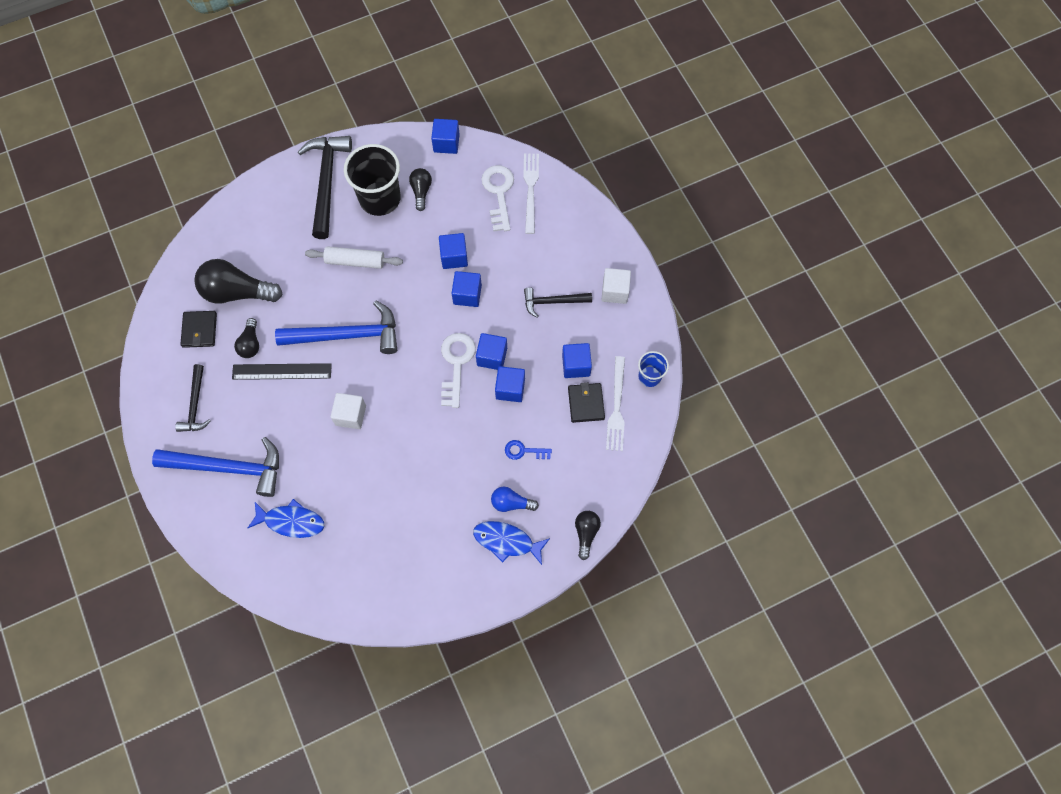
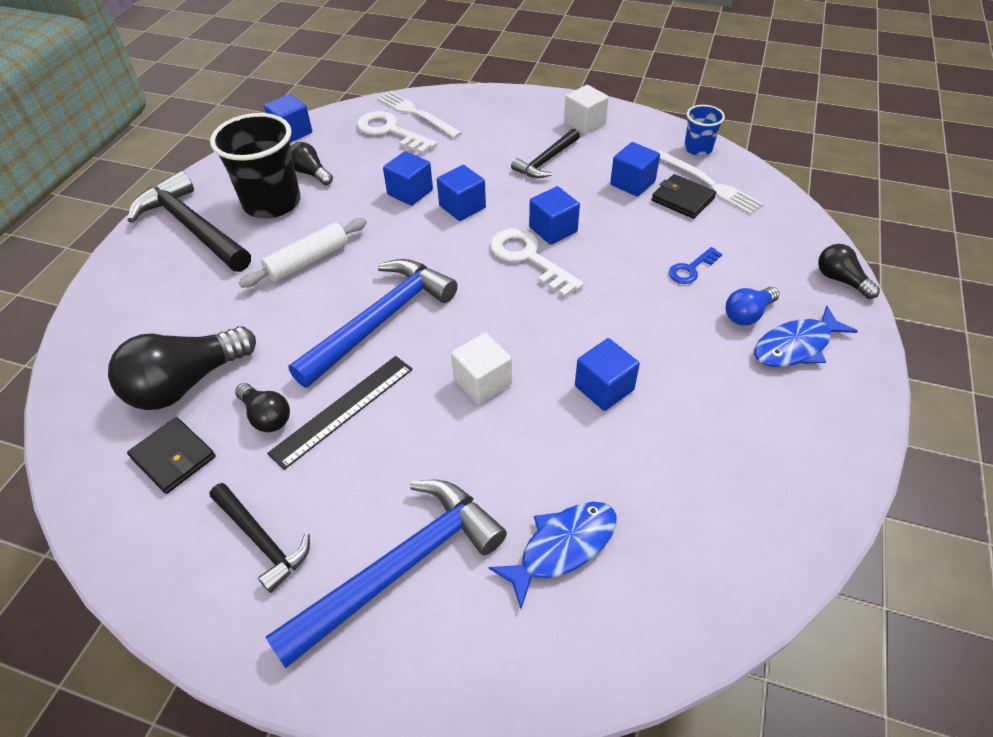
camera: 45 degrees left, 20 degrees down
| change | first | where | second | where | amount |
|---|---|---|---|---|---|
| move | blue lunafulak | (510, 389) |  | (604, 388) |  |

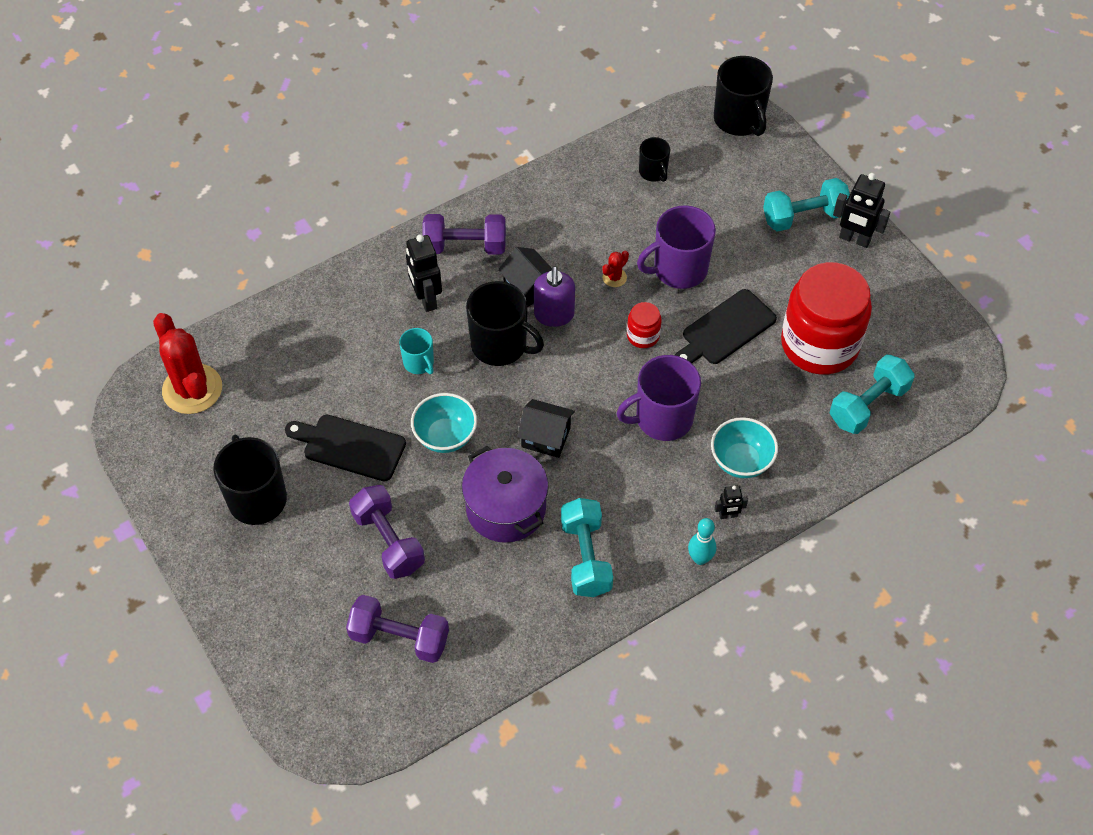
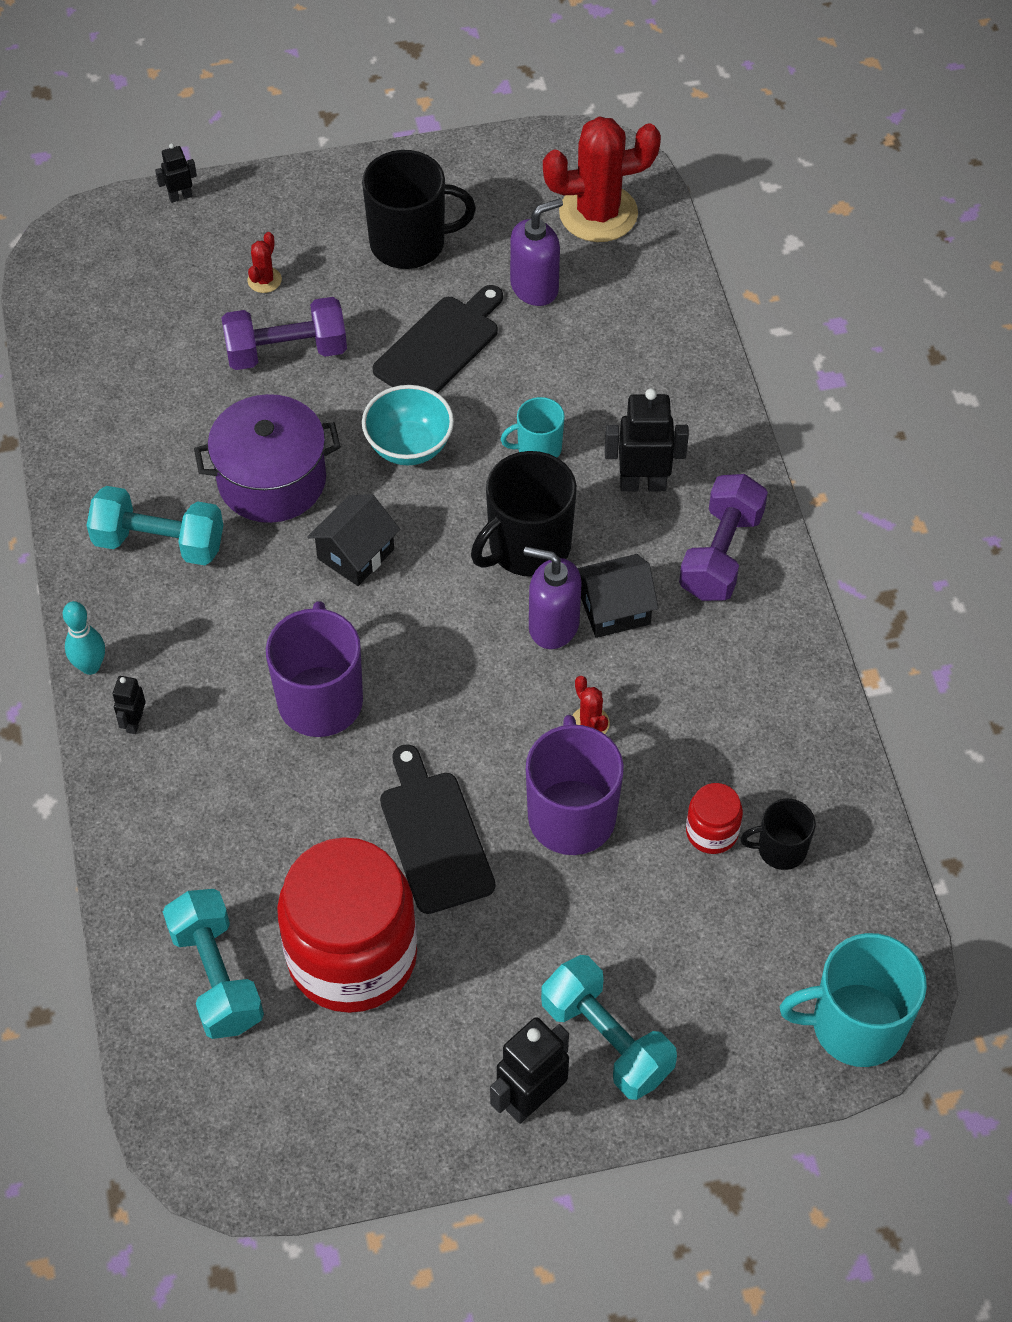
camera: 110 degrees right, 0 degrees up
| change | first | where | second | where | amount |
|---|---|---|---|---|---|
| delete | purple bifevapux | (399, 637) |  |  |  |
| move | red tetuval | (643, 335) |  | (712, 832) |  |
| delete | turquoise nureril | (741, 461) |  |  |  |
| recolor | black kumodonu | (739, 120) | turquoise kumodonu | (855, 1025) |  |
| rotate | turquoise bifevapux | (804, 217) |  | (606, 1040) | 45 degrees counterclockwise |
| insert |  |  | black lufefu | (180, 196) |  |
| insert |  |  | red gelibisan | (264, 280) |  |
| insert |  |  | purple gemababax | (535, 287) |  |

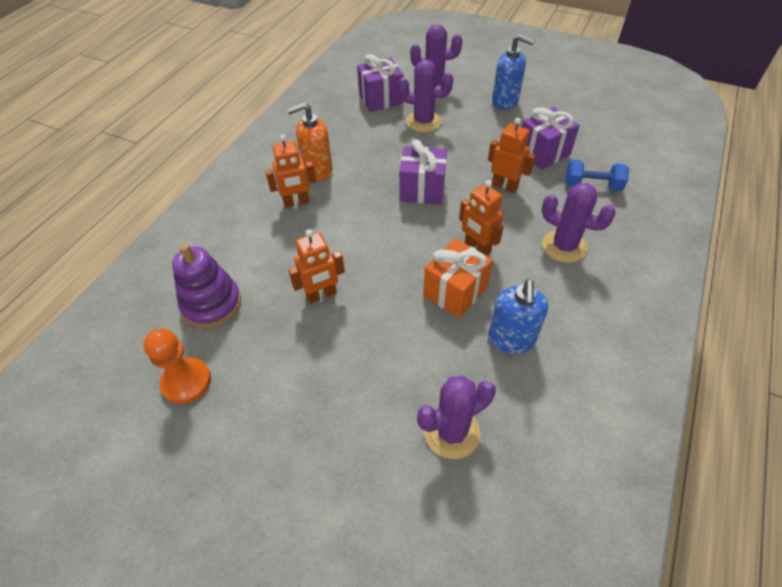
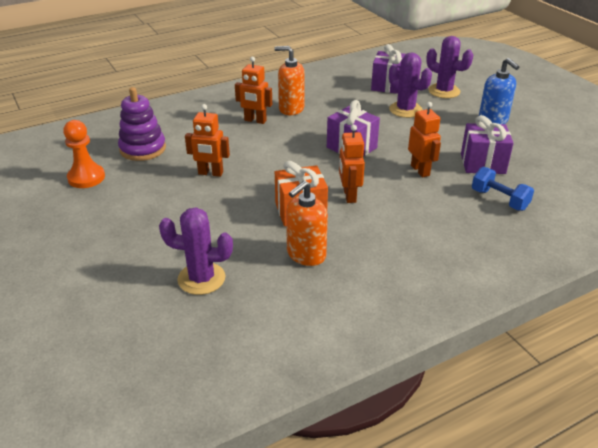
camera: 35 degrees right, 15 degrees down
| change | first | where | second | where | amount |
|---|---|---|---|---|---|
| recolor | blue gemababax | (511, 339) | orange gemababax | (306, 255) |  |
| delete | purple gelibisan | (564, 246) |  |  |  |

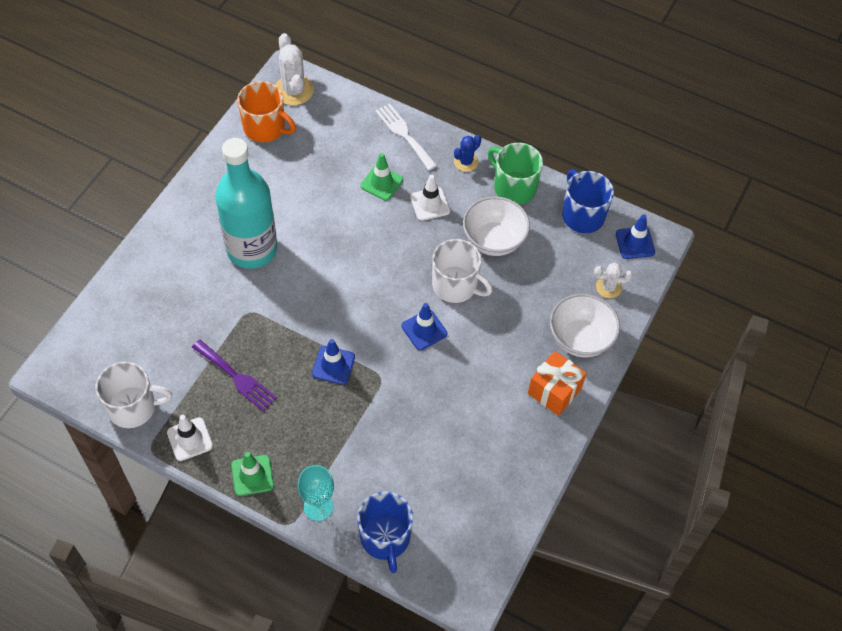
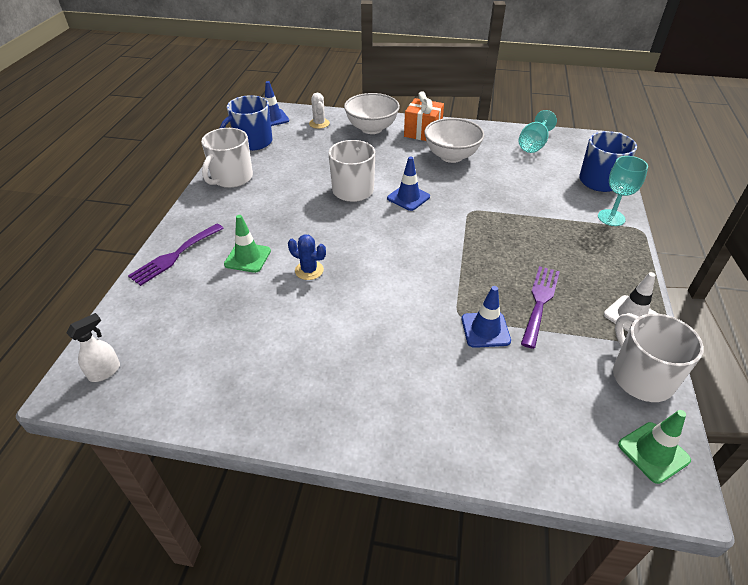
camera: 105 degrees left, 15 degrees down
| change | first | where | second | where | amount |
|---|---|---|---|---|---|
| delete | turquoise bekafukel | (252, 249) |  |  |  |
| move | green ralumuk | (252, 475) |  | (653, 452) |  |
| delete | orange kumodonu | (265, 128) |  |  |  |
| replace | white gelibisan | (293, 90) | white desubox | (105, 371) |  |
| move | blue ralumuk | (333, 365) |  | (485, 330) |  |
| recolor | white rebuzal | (404, 134) | purple rebuzal | (174, 256) |  |
| delete | white ralumuk | (430, 204) |  |  |  |
| move | blue gelibisan | (466, 162) |  | (309, 270) |  |
| move | white nureril | (494, 240) |  | (451, 156) |  |
| recolor | green kumodonu | (514, 187) | white kumodonu | (231, 178) |  |
| insert |  |  | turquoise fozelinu | (533, 145) |  |

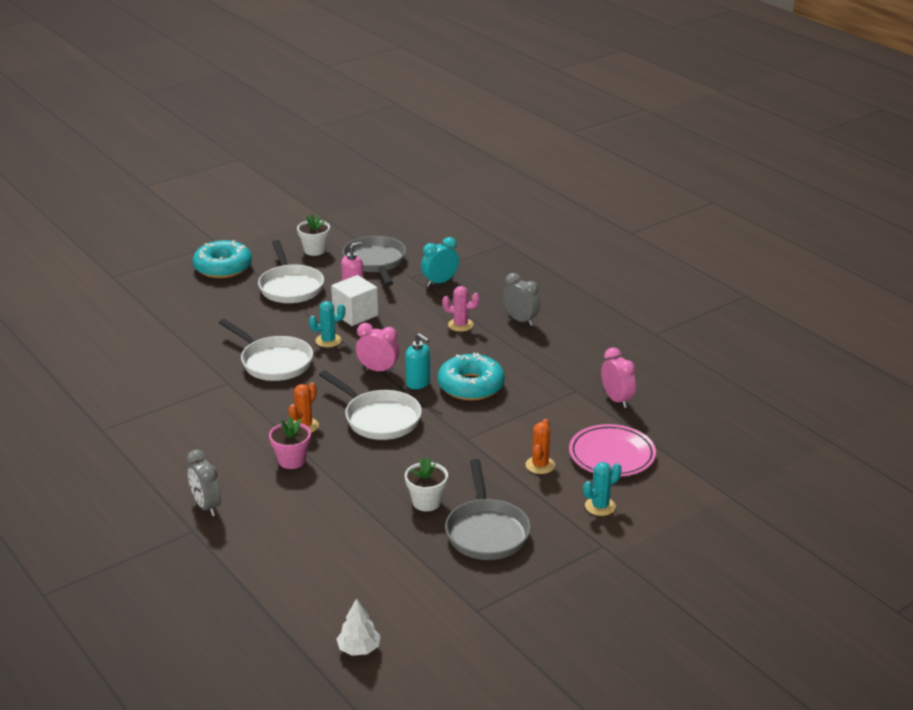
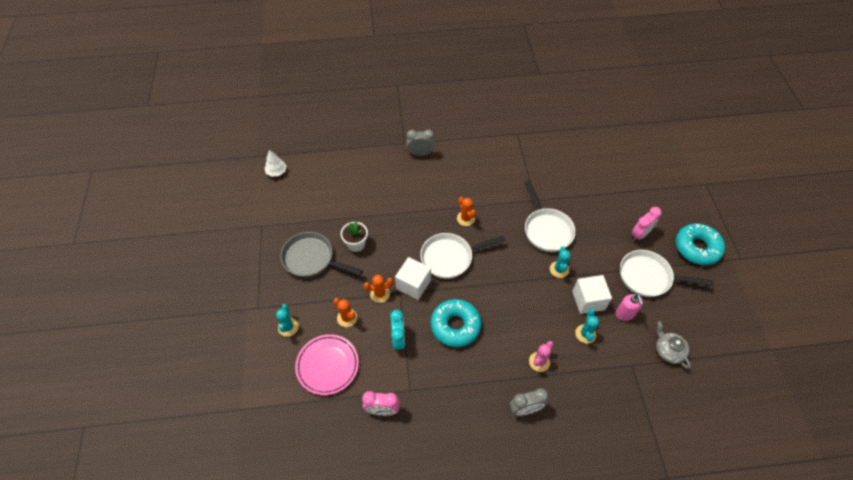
camera: 120 degrees right, 25 degrees up
| change | first | where | second | where | amount |
|---|---|---|---|---|---|
| rotate | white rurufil | (273, 362) |  | (546, 230) | 90 degrees counterclockwise |
| delete | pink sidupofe | (292, 460) |  |  |  |
| delete | white sidupofe | (314, 250) |  |  |  |
| replace | grey rurufil | (375, 262) | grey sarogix | (668, 351) |  |
| move | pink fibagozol | (378, 370) |  | (640, 234) |  |
| delete | turquoise gemababax | (418, 383) |  |  |  |
| move | turquoise fibagozol | (440, 282) |  | (398, 339) |  |
| insert |  |  | orange gelibisan | (380, 294) |  |
| insert |  |  | white lunafulak | (413, 284) |  |
| insert |  |  | turquoise gelibisan | (585, 334) |  |

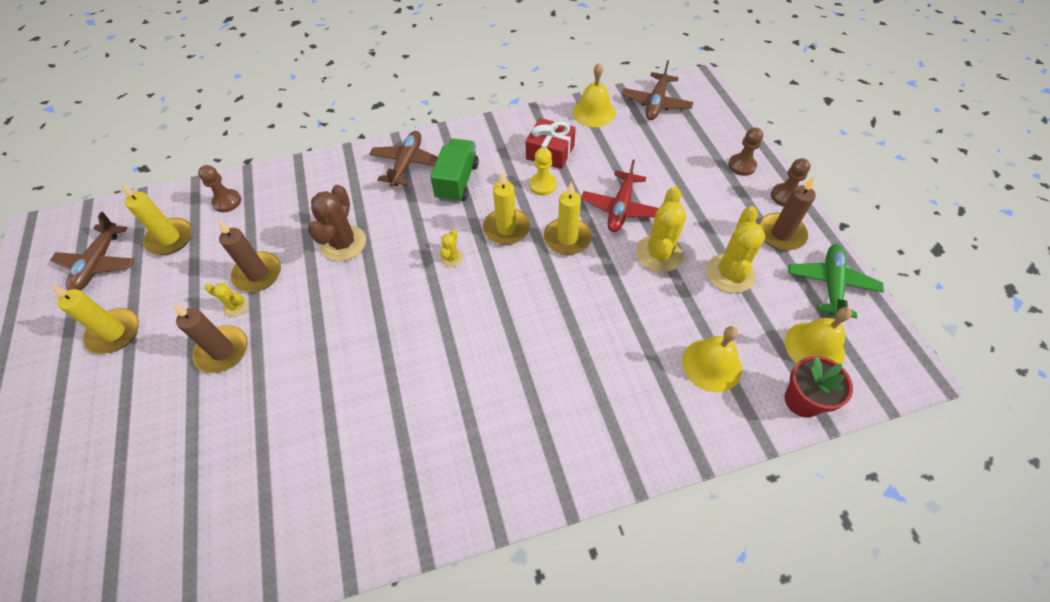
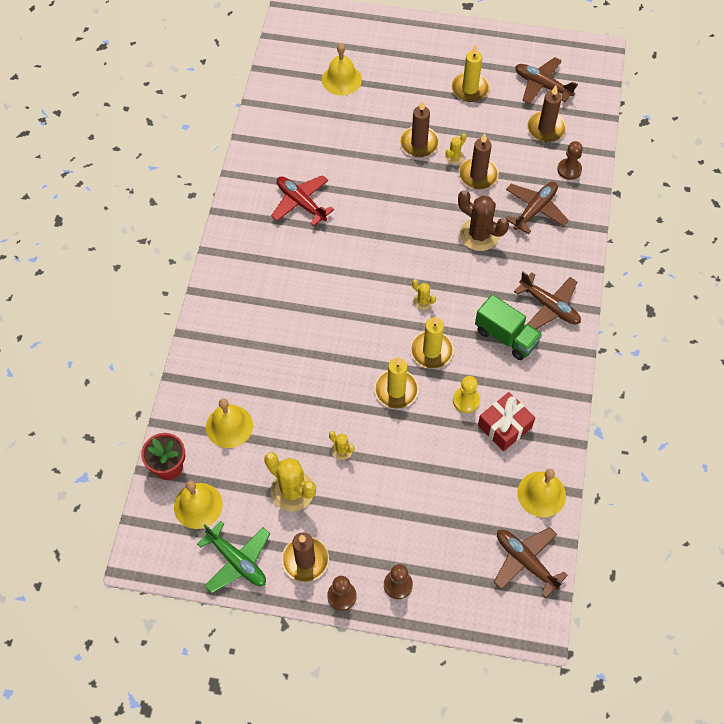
camera: 115 degrees right, 5 degrees up
| change | first | where | second | where | amount |
|---|---|---|---|---|---|
| recolor | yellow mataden | (170, 238) | brown mataden | (546, 129) |  |
| move | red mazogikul | (620, 208) |  | (301, 203) |  |
| resize | yellow gelibisan | (659, 253) |  | (342, 450) | x0.50 |
| insert |  |  | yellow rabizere | (341, 79) |  |
| insert |  |  | brown mazogikul | (535, 210) |  |

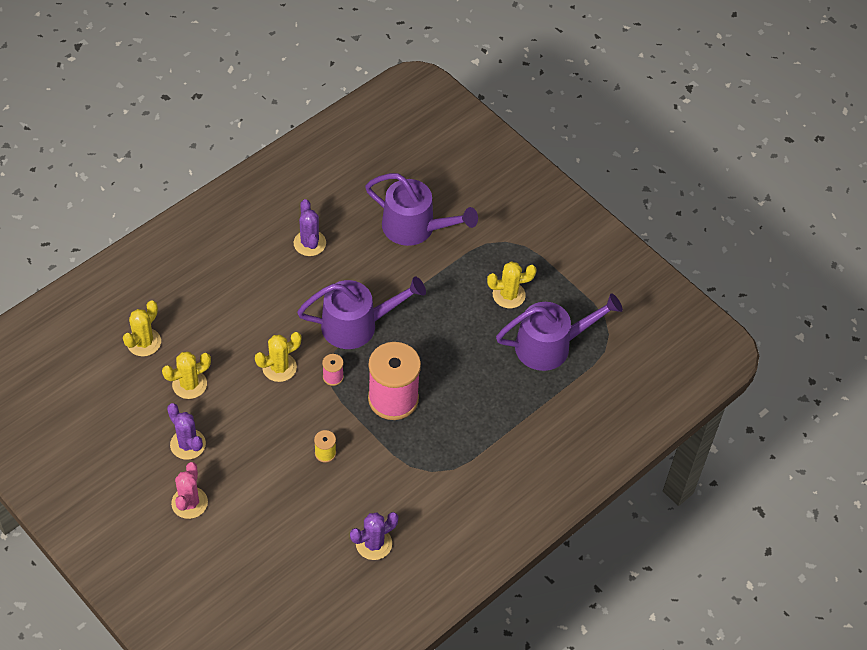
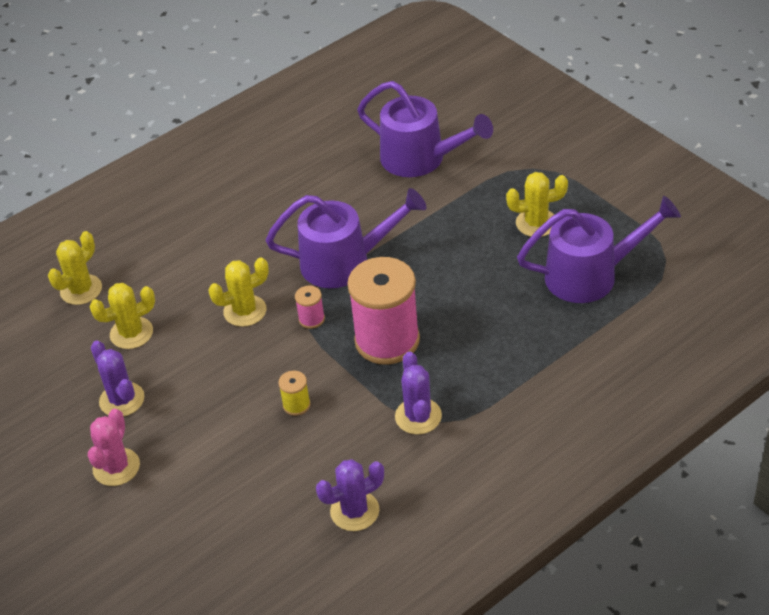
camera: 10 degrees right, 10 degrees down
| change | first | where | second | where | amount |
|---|---|---|---|---|---|
| move | purple gelibisan | (309, 243) |  | (418, 416) |  |

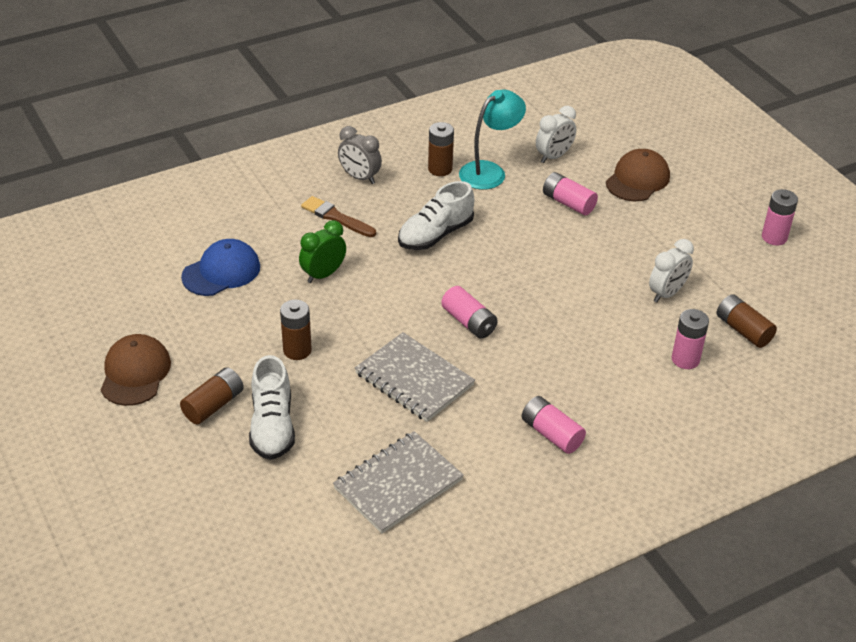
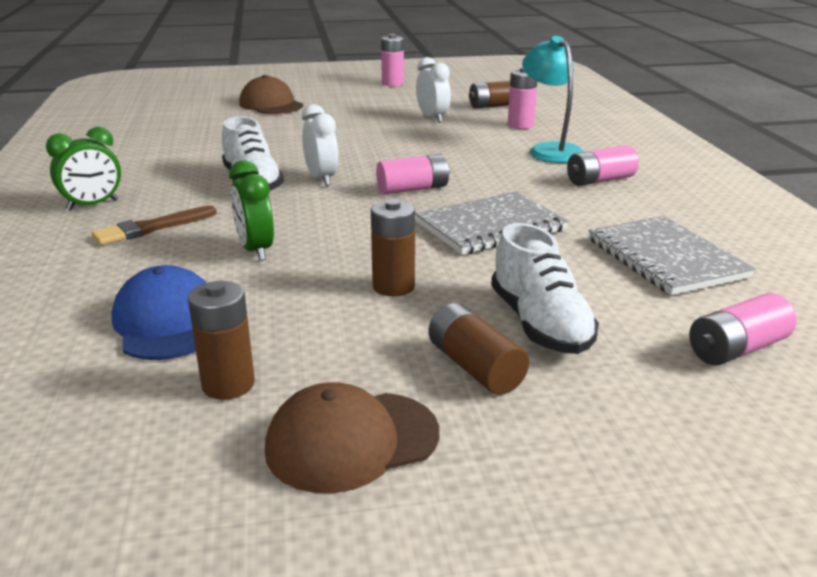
camera: 70 degrees left, 15 degrees down
| change | first | where | second | where | amount |
|---|---|---|---|---|---|
| rotate | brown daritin | (135, 373) |  | (352, 441) | 45 degrees counterclockwise |
| rotate | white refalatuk | (272, 426) |  | (540, 324) | 60 degrees clockwise |
| recolor | grey fibagozol | (360, 177) | green fibagozol | (93, 205) |  |
| move | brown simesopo | (440, 169) |  | (228, 384) |  |
| move | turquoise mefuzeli | (489, 171) |  | (550, 150) |  |
| move | white fibagozol | (554, 156) |  | (321, 179) |  |
| move | pink simesopo | (568, 203) |  | (737, 349) |  |

